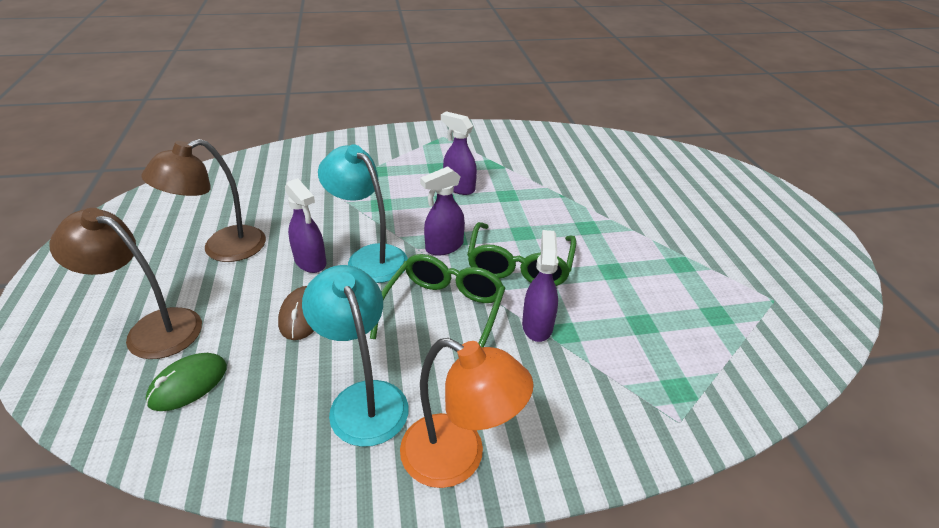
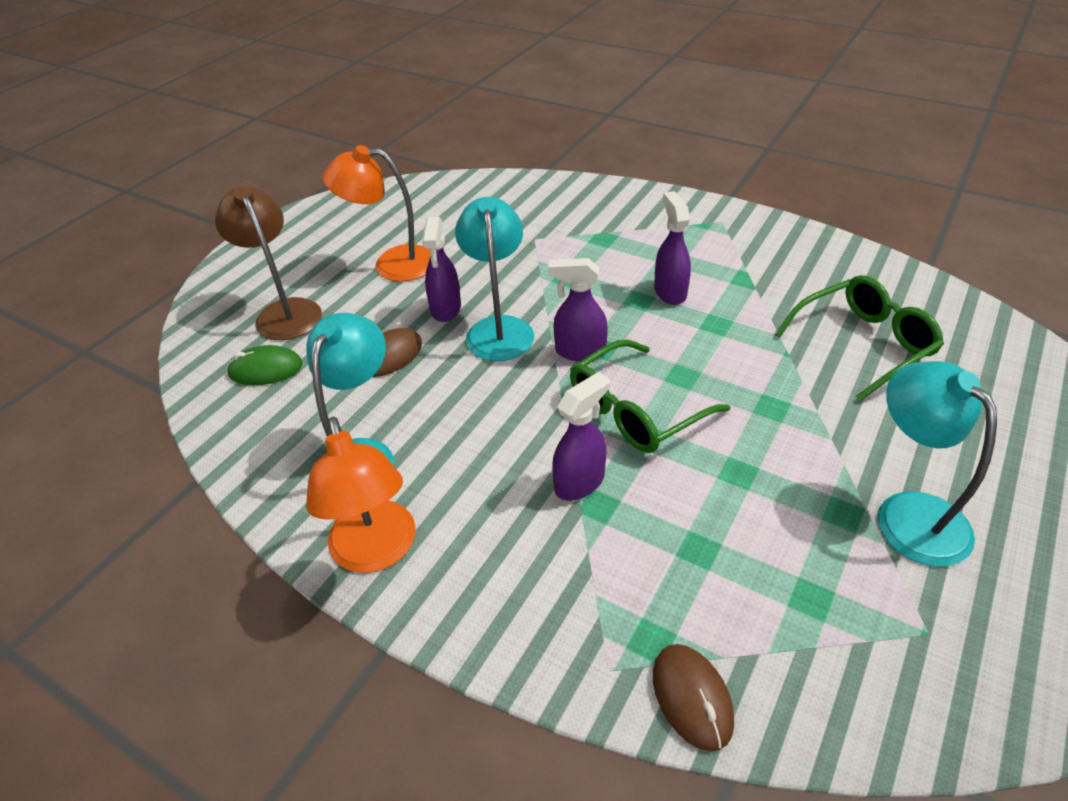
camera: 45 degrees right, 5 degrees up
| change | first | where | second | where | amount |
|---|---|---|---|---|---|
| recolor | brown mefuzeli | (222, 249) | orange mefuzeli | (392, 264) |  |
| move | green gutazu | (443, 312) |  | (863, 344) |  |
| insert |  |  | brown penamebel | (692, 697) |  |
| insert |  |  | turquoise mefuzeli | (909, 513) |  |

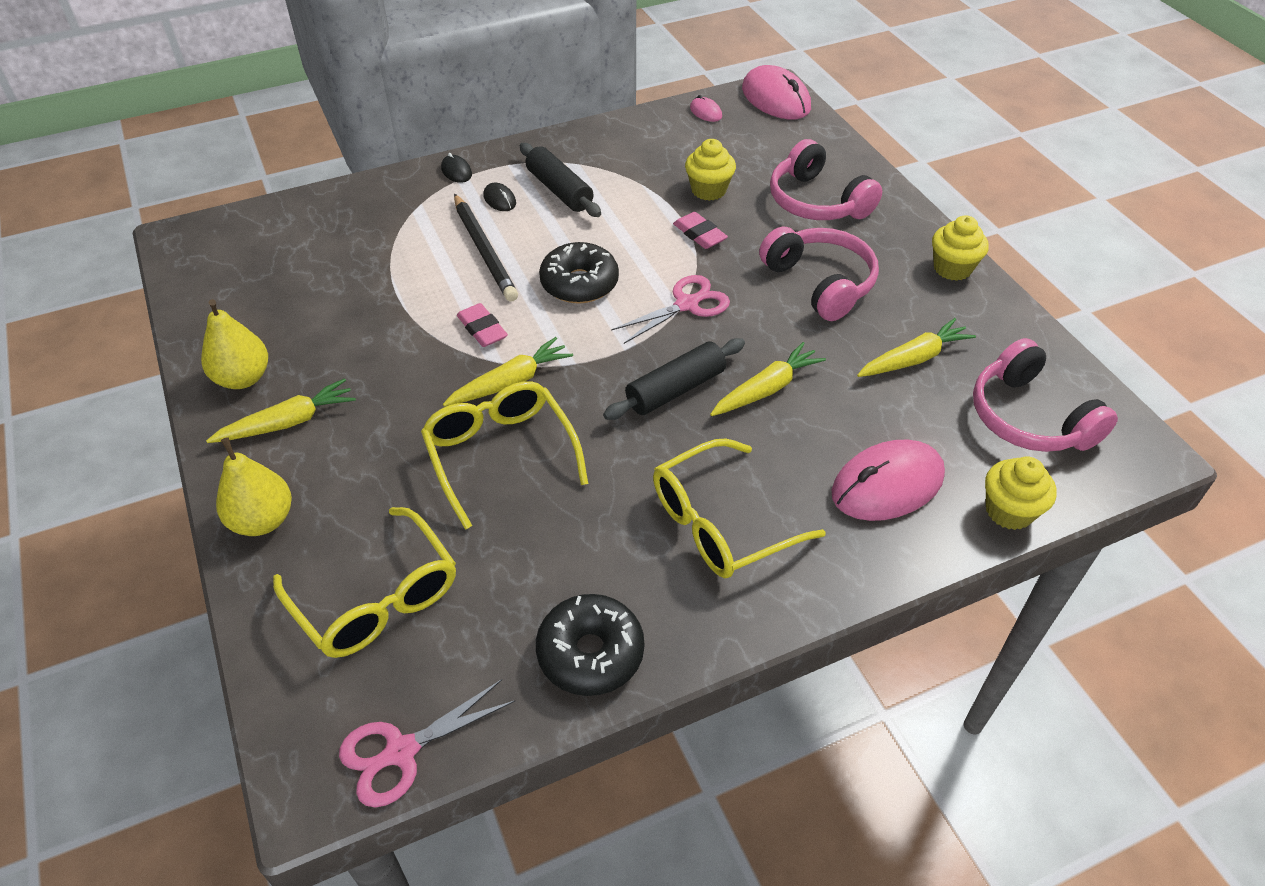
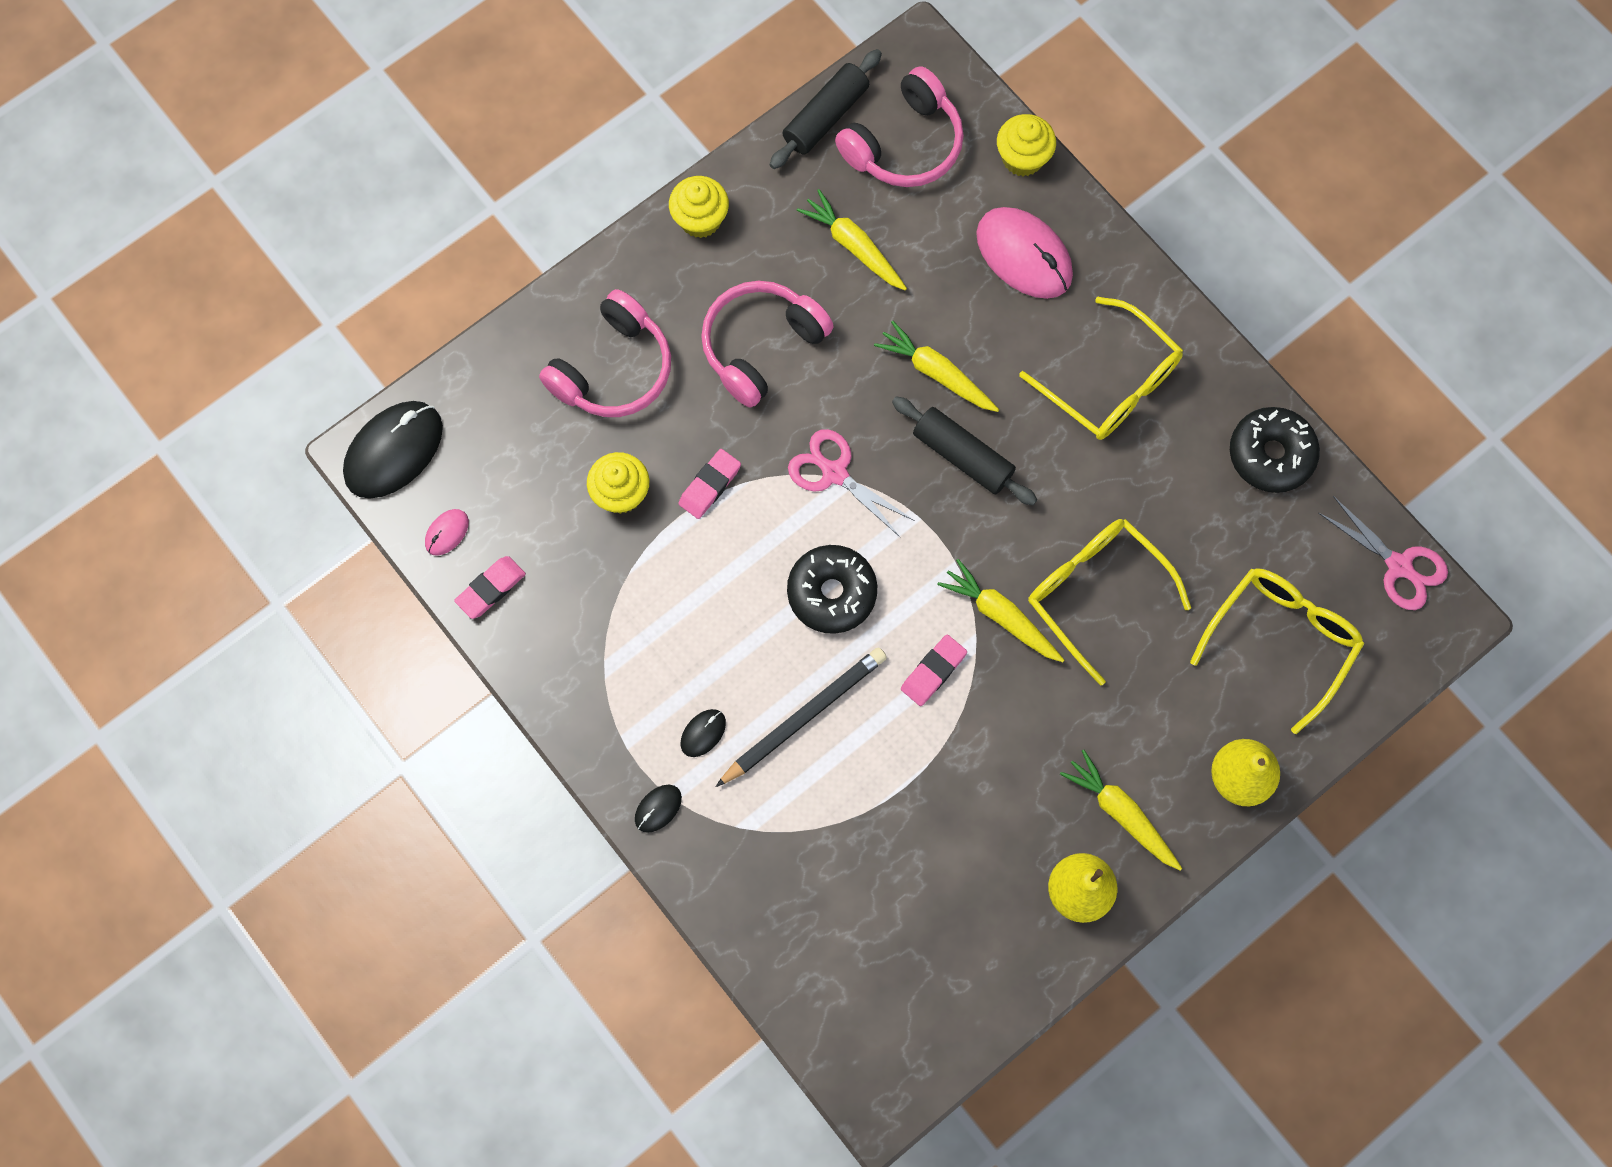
camera: 105 degrees left, 25 degrees up
| change | first | where | second | where | amount |
|---|---|---|---|---|---|
| rotate | yellow gutazu | (500, 454) |  | (1095, 593) | 90 degrees clockwise |
| move | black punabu | (559, 190) |  | (825, 117) |  |
| recolor | pink penamebel | (776, 99) | black penamebel | (394, 451) |  |
| insert |  |  | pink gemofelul | (491, 589) |  |

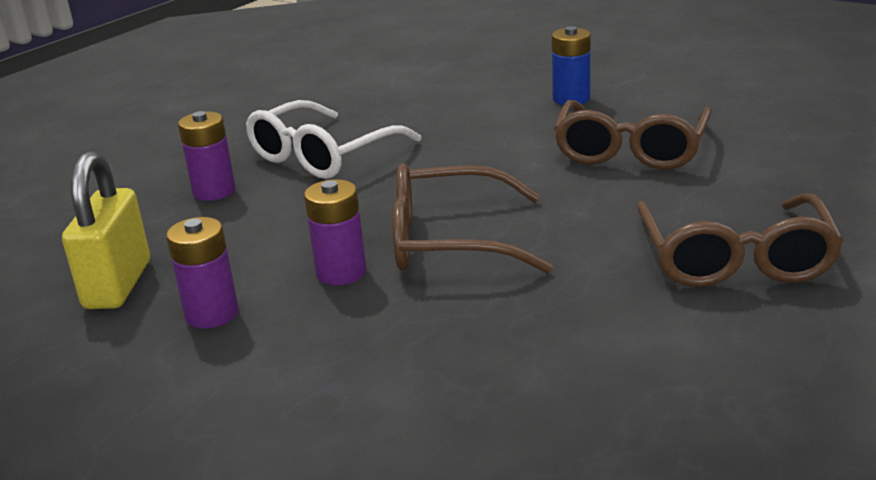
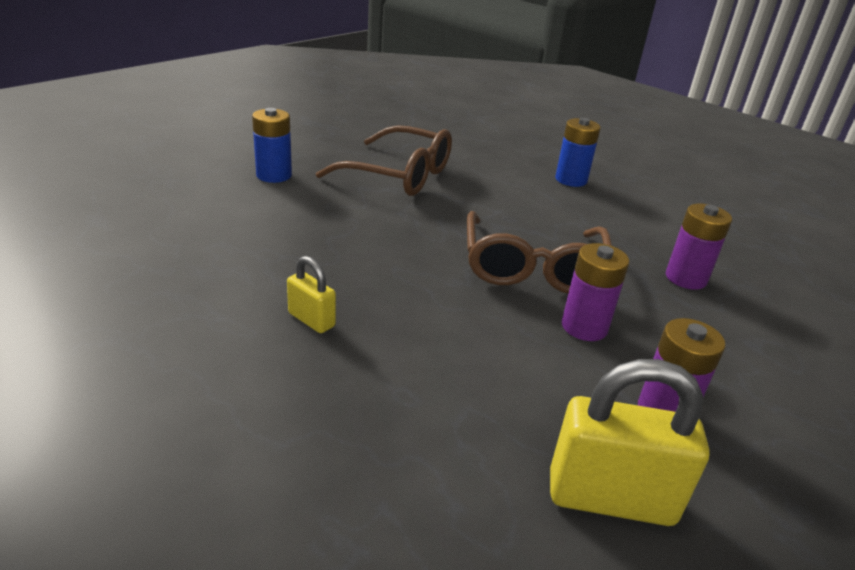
camera: 90 degrees left, 5 degrees up
| change | first | where | second | where | amount |
|---|---|---|---|---|---|
| move | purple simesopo | (214, 191) |  | (685, 278) |  |
| replace | white gutazu | (323, 155) | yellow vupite | (311, 320) |  |
| replace | brown gutazu | (735, 258) | blue simesopo | (571, 180) |  |

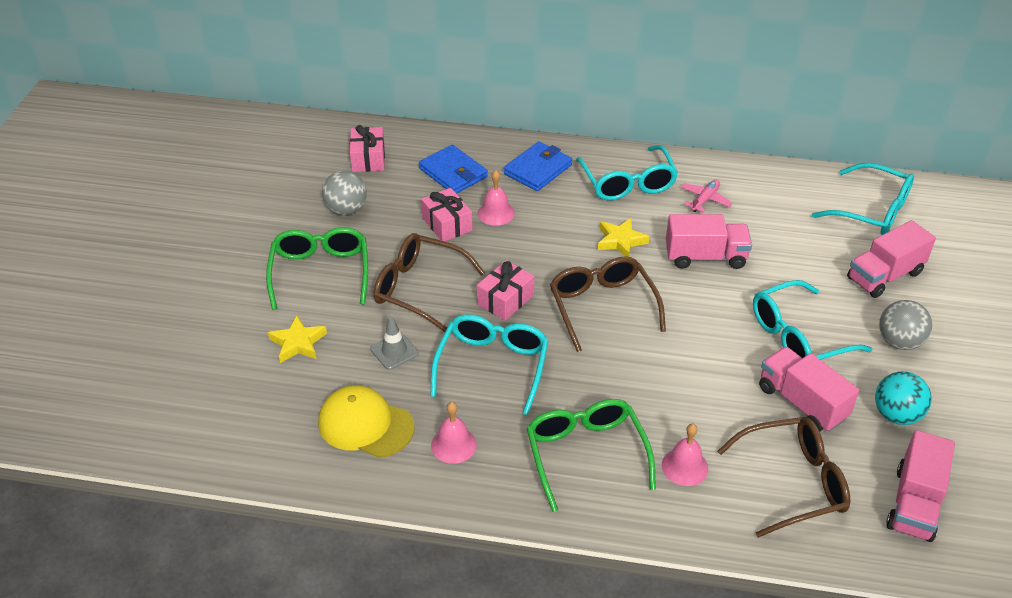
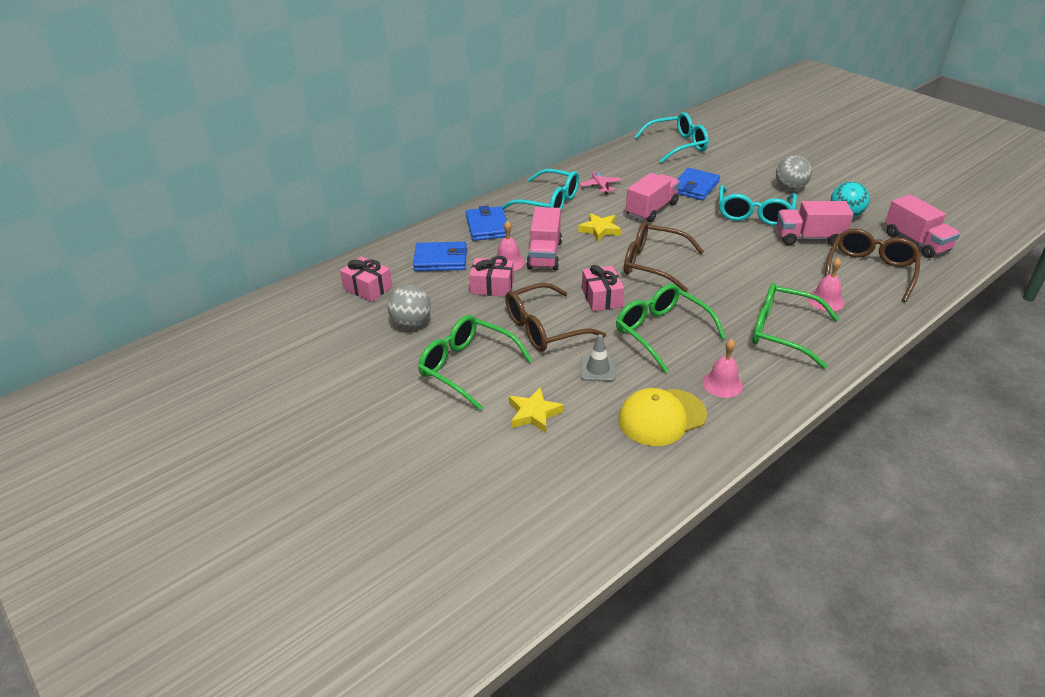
camera: 50 degrees left, 5 degrees down
| change | first | where | second | where | amount |
|---|---|---|---|---|---|
| recolor | turquoise gutazu | (492, 366) | green gutazu | (661, 332) |  |
| move | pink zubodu | (884, 276) |  | (544, 255) |  |
| insert |  |  | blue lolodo | (694, 187) |  |

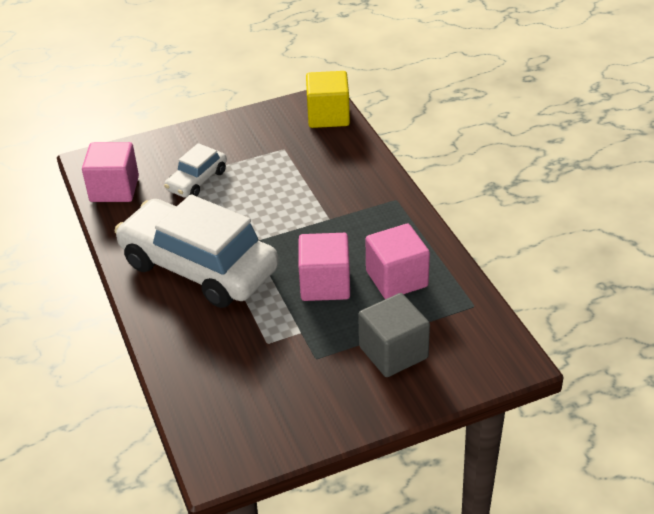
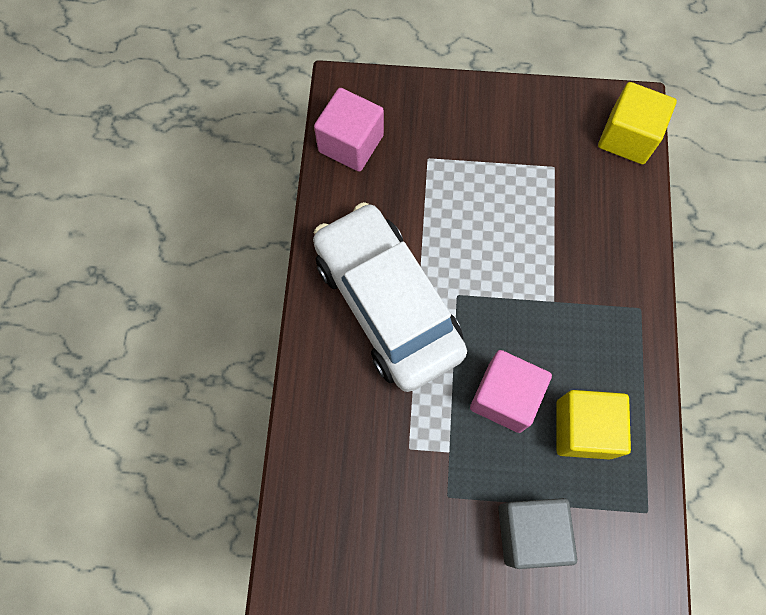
camera: 25 degrees right, 30 degrees up
| change | first | where | second | where | amount |
|---|---|---|---|---|---|
| delete | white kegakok | (197, 181) |  |  |  |
| recolor | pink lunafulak | (396, 279) | yellow lunafulak | (583, 429) |  |

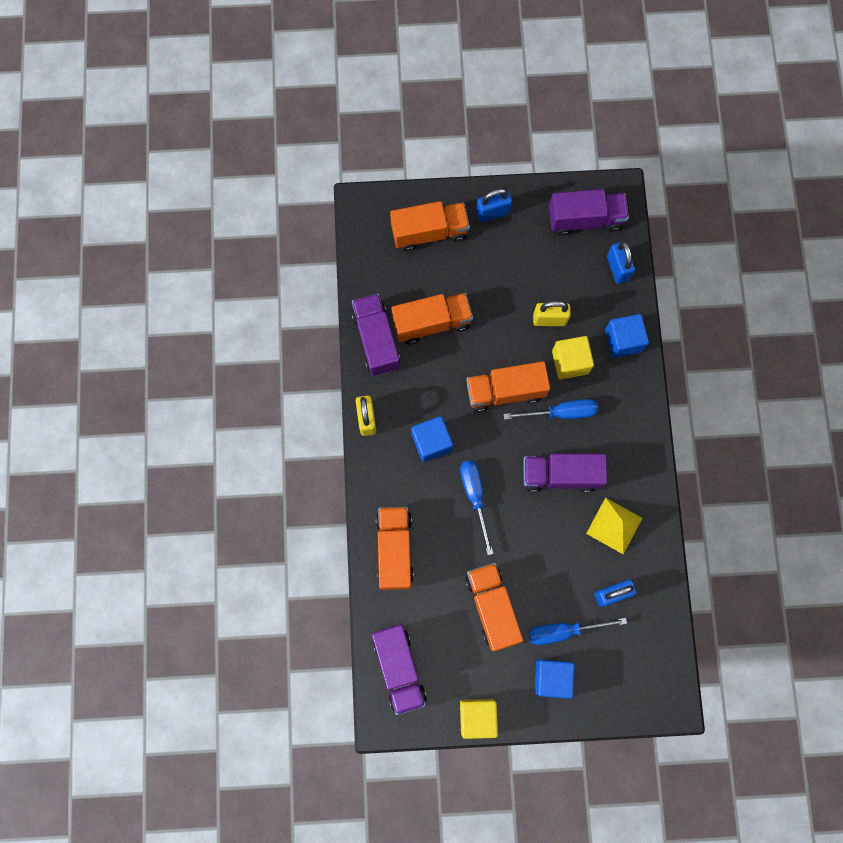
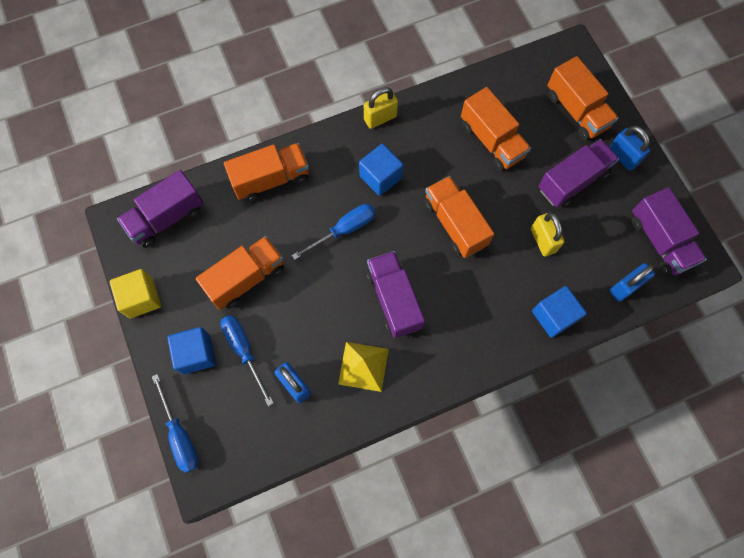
camera: 70 degrees right, 5 degrees down
| change | first | where | second | where | amount |
|---|---|---|---|---|---|
| move | purple zubodu | (376, 340) |  | (572, 181) |  |
| move | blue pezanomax | (561, 413) |  | (180, 435) |  |
| delete | yellow lunafulak | (570, 362) |  |  |  |

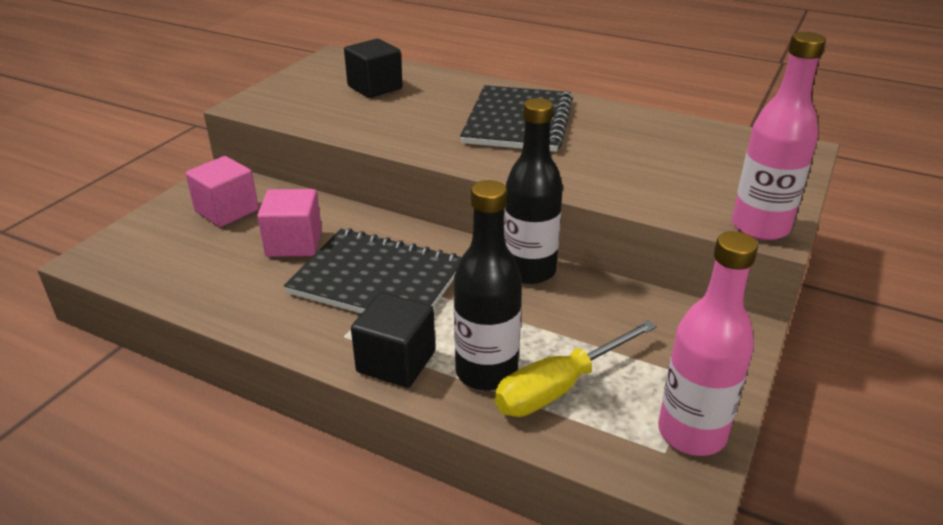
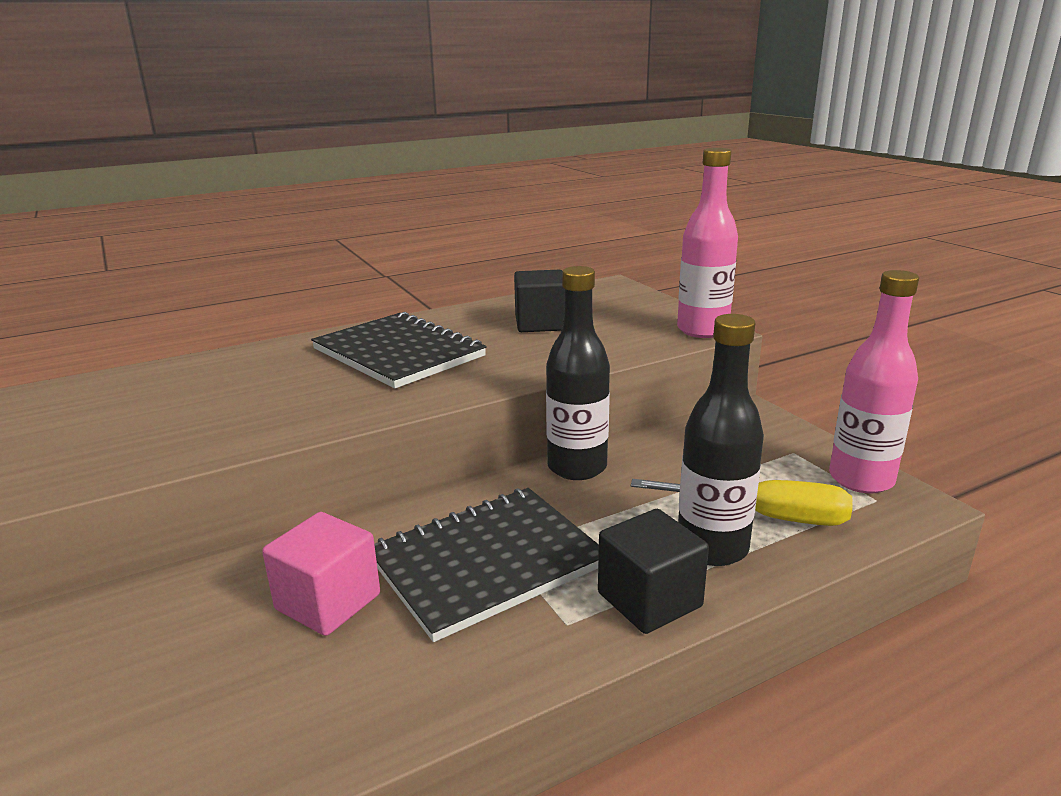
camera: 55 degrees left, 10 degrees down
| change | first | where | second | where | amount |
|---|---|---|---|---|---|
| delete | pink lunafulak | (227, 211) |  |  |  |
| move | black lunafulak | (375, 87) |  | (541, 324) |  |
| rotate | yellow pezanomax | (559, 387) |  | (764, 516) | 75 degrees counterclockwise |

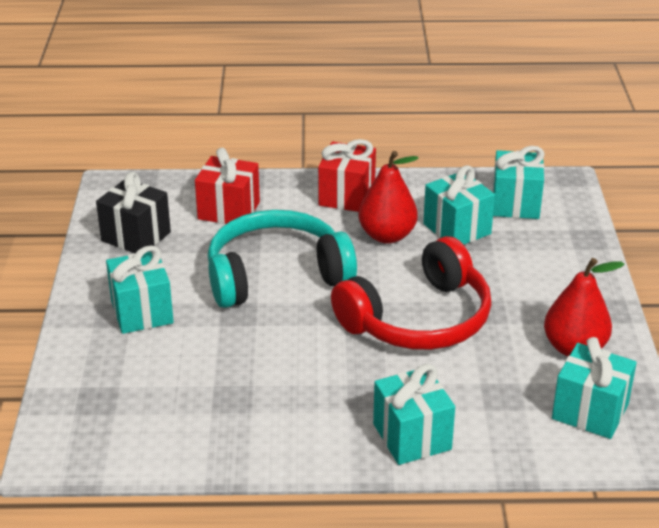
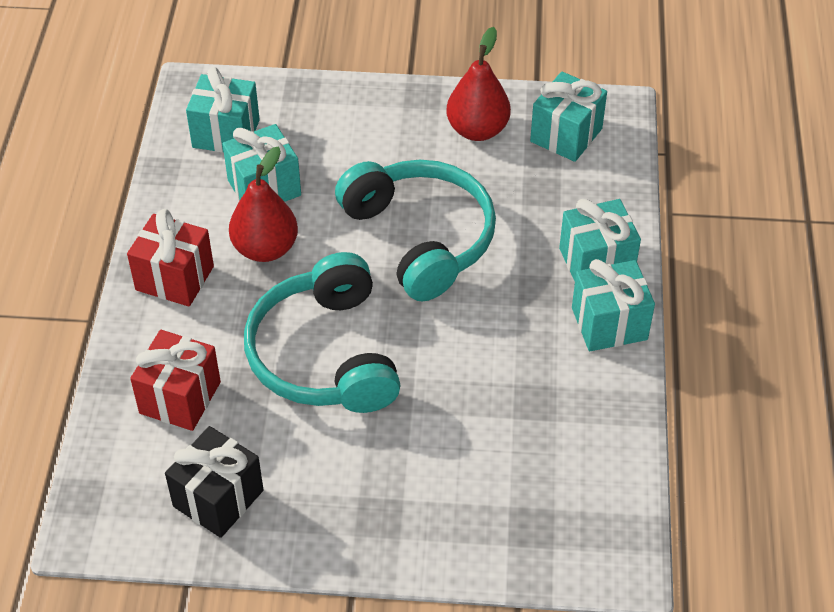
camera: 85 degrees left, 15 degrees up
| change | first | where | second | where | amount |
|---|---|---|---|---|---|
| move | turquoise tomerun | (142, 312) |  | (609, 324) |  |
| recolor | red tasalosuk | (419, 319) | turquoise tasalosuk | (421, 238) |  |

